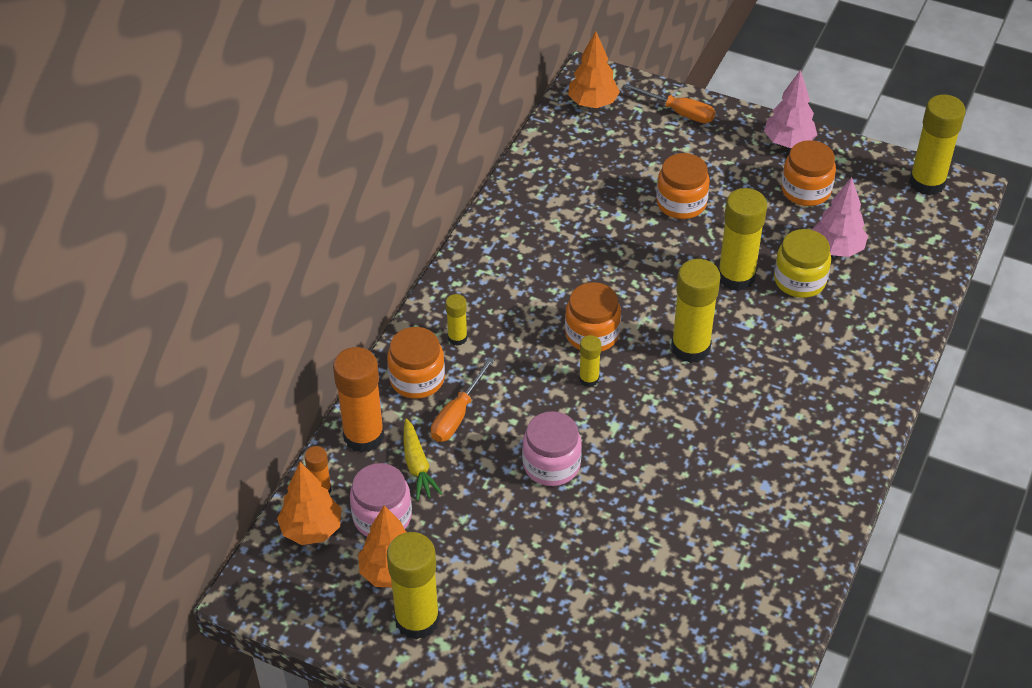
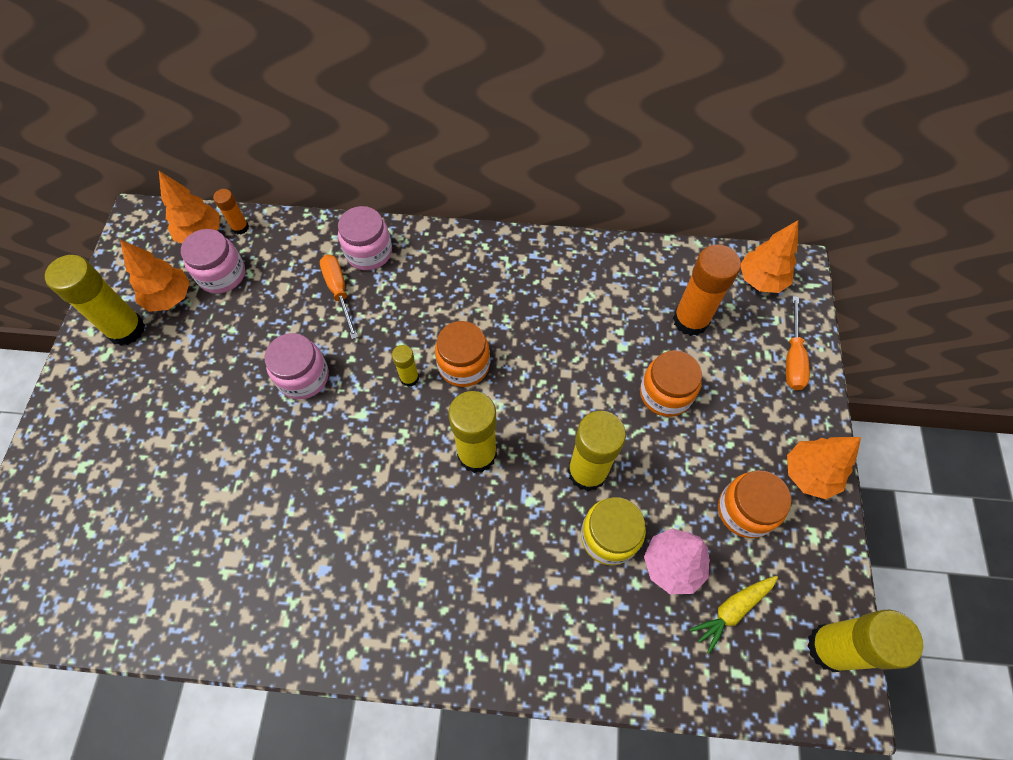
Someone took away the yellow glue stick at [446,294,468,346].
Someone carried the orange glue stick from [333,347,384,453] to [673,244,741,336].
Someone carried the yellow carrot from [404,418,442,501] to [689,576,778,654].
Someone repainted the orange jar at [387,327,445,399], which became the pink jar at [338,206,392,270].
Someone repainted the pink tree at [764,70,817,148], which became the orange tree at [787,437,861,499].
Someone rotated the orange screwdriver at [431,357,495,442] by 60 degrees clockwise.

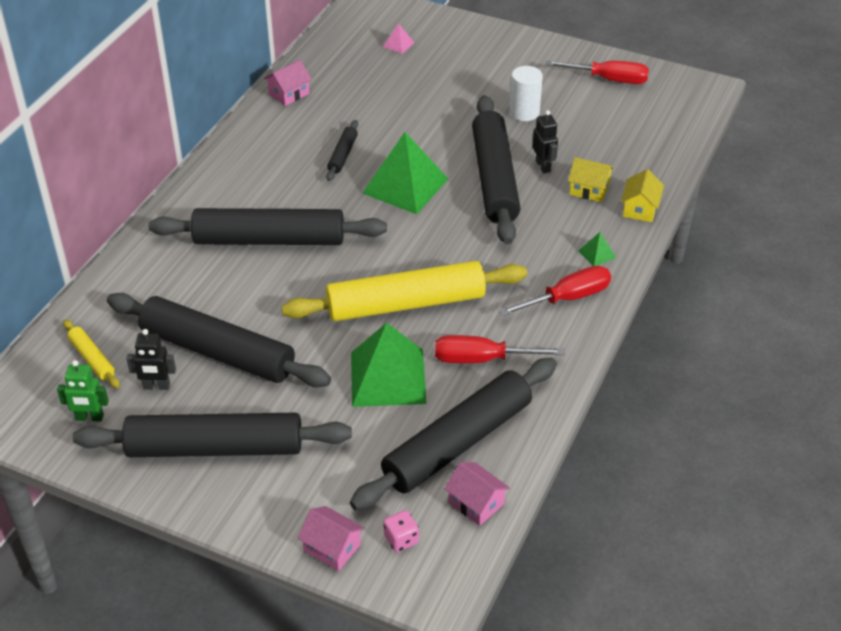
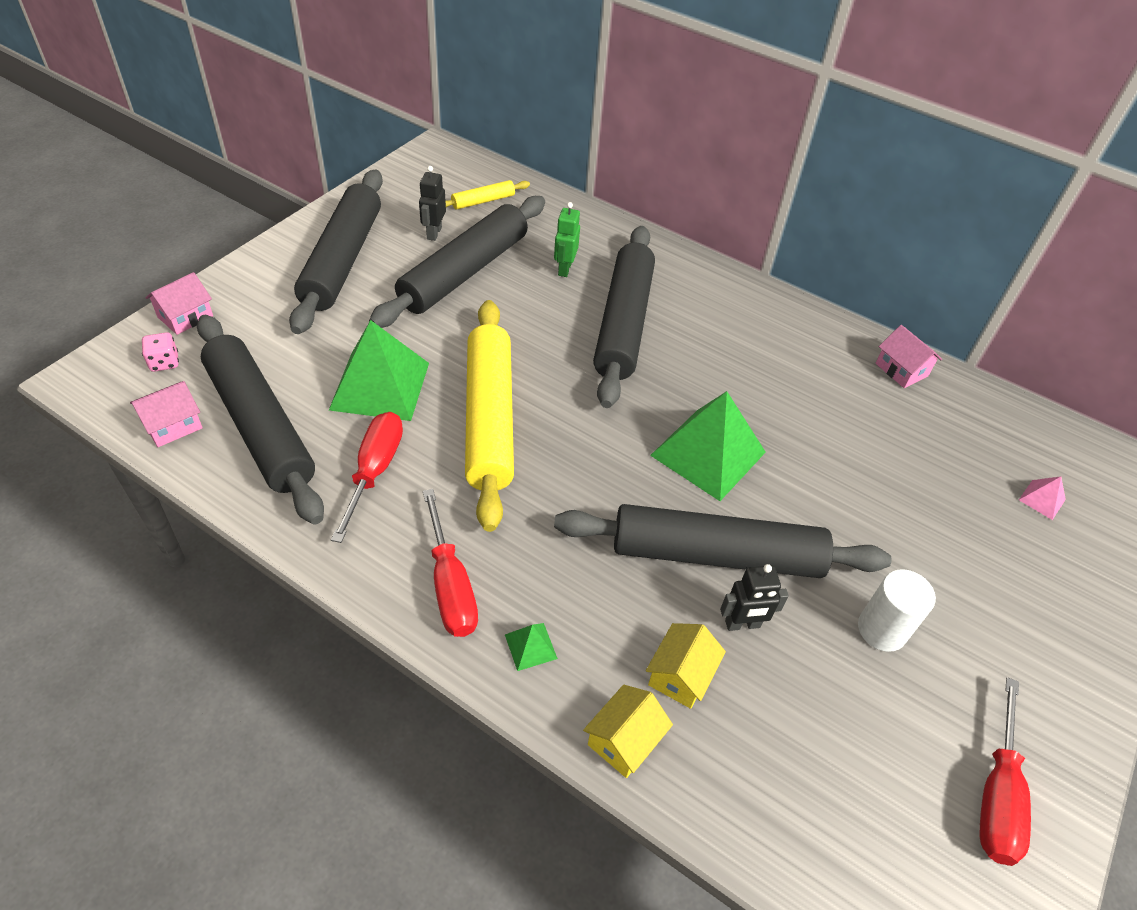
Someone took away the black rolling pin at [326,120,358,181].
Someone carried the green robot from [57,360,109,422] to [554,202,580,277].
Someone rotated the yellow house at [621,169,664,222] by 75 degrees counterclockwise.

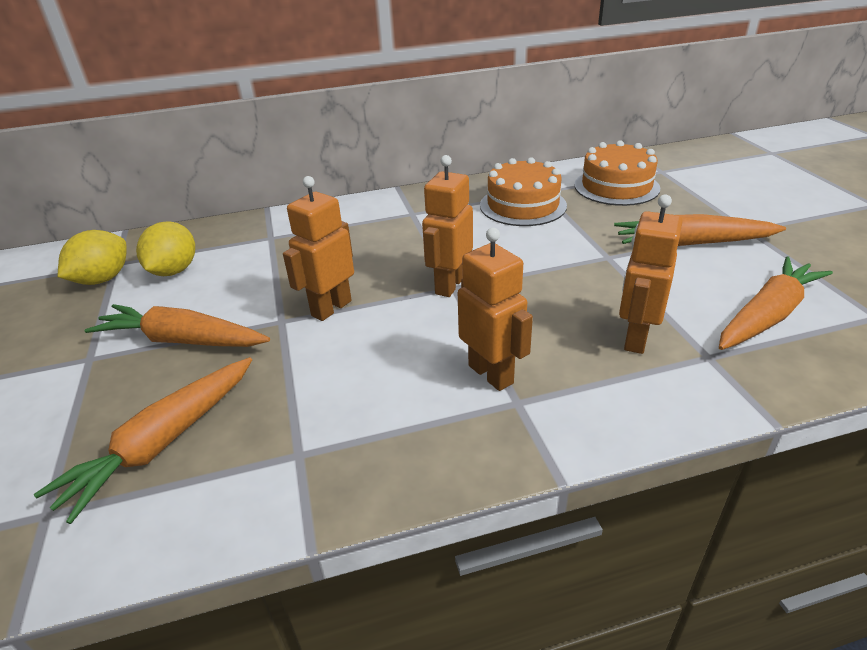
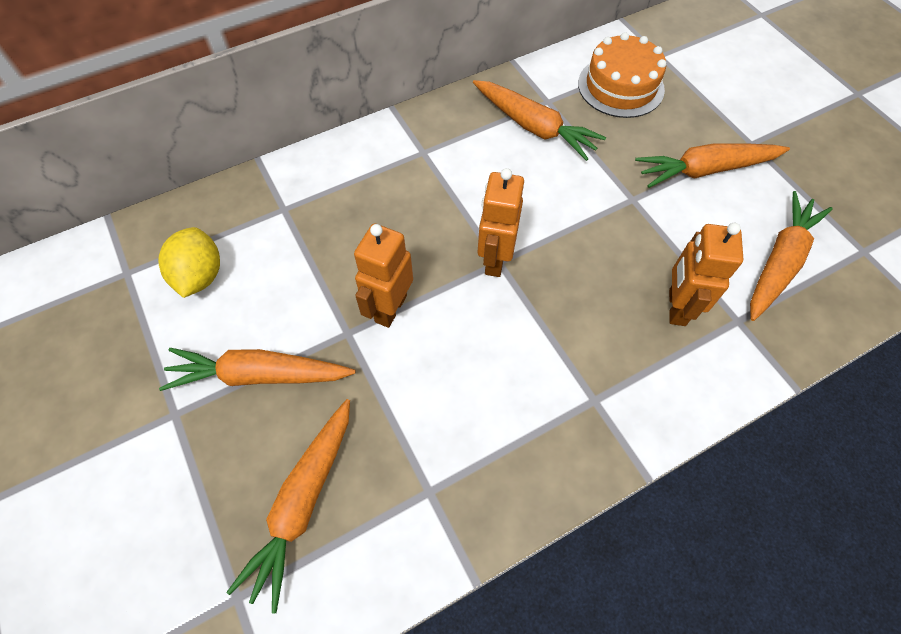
Someone took away the yellow lemon at [58,230,127,285].
Someone took away the orange robot at [458,228,533,391].
Someone swapped the orange cake at [480,157,567,226] for the orange carrot at [473,80,606,161].

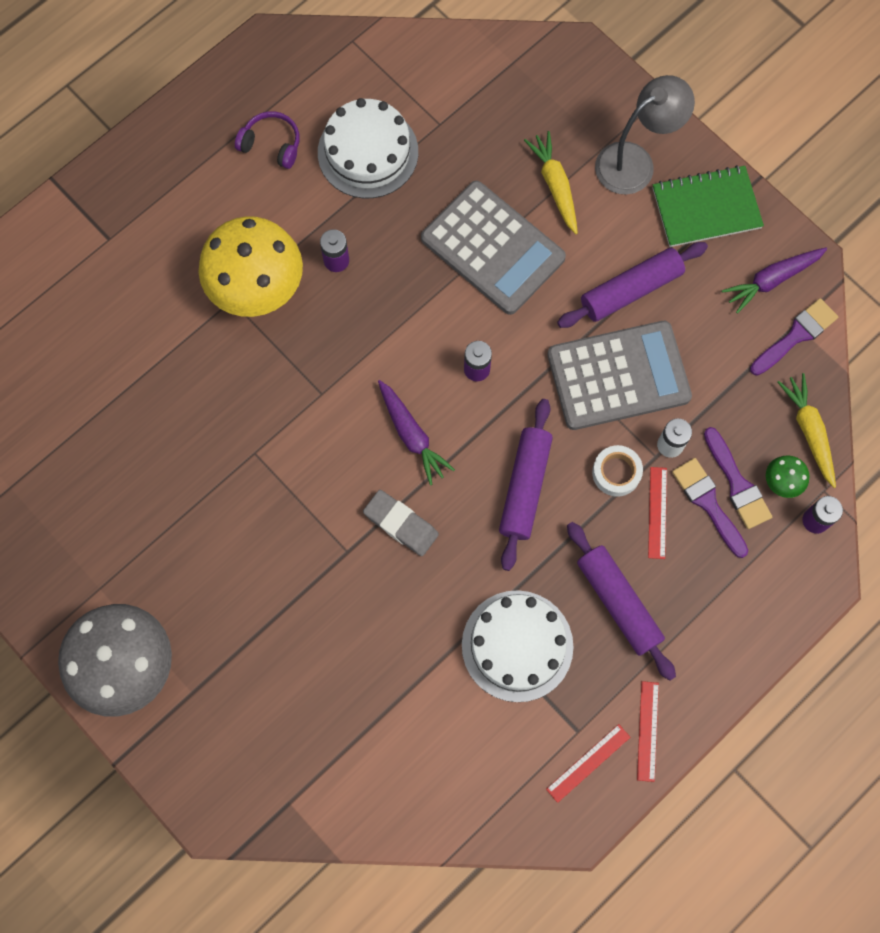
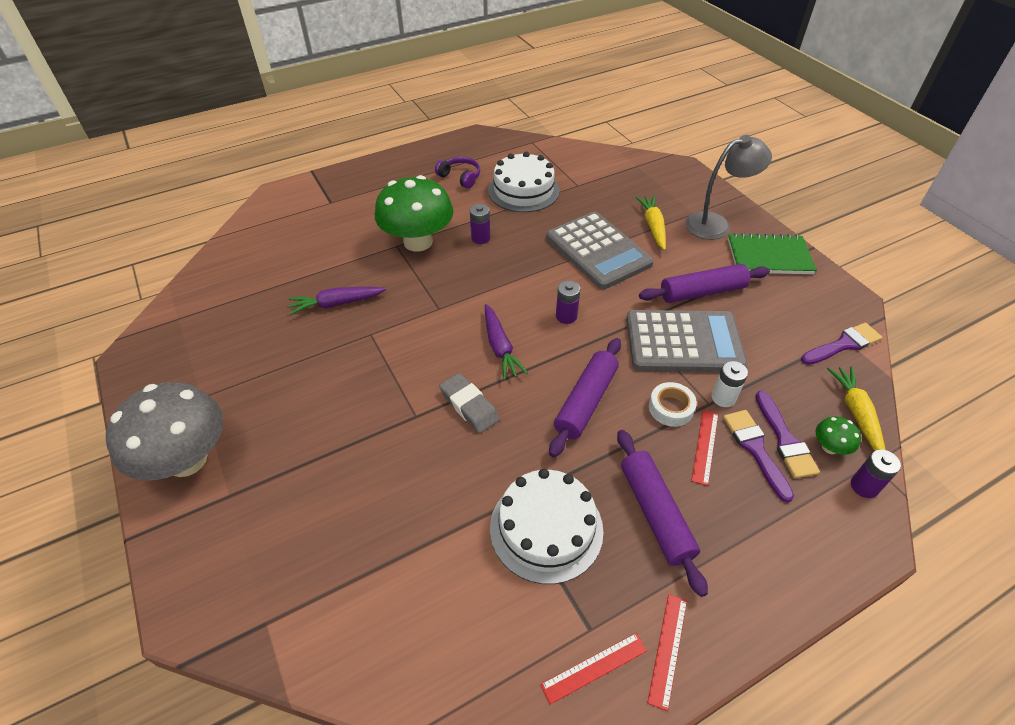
Someone carried the purple carrot from [722,247,827,314] to [288,287,386,315].
Someone repainted the yellow mushroom at [199,216,303,317], which became the green mushroom at [375,175,453,252].

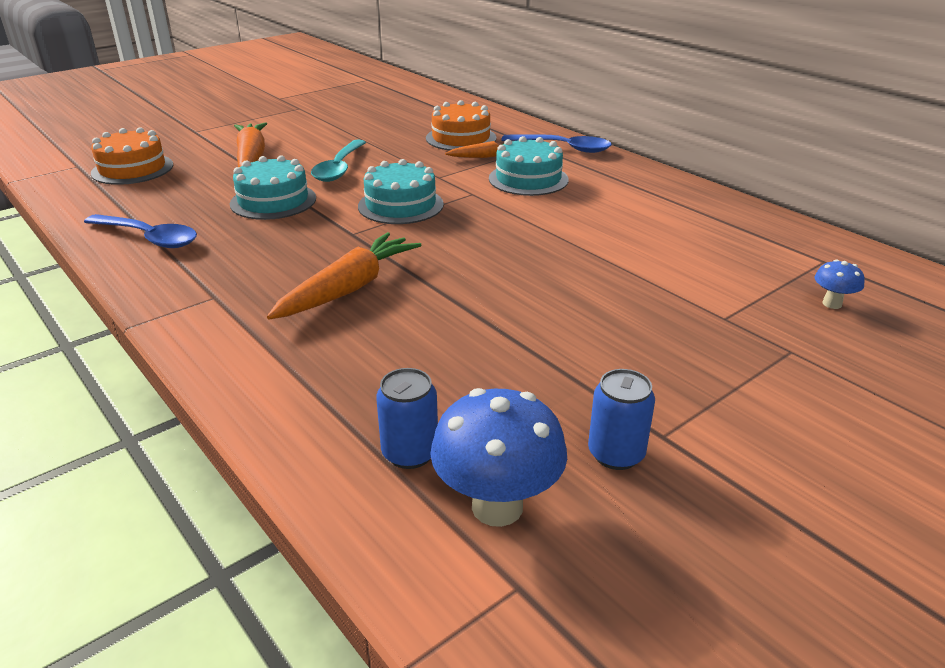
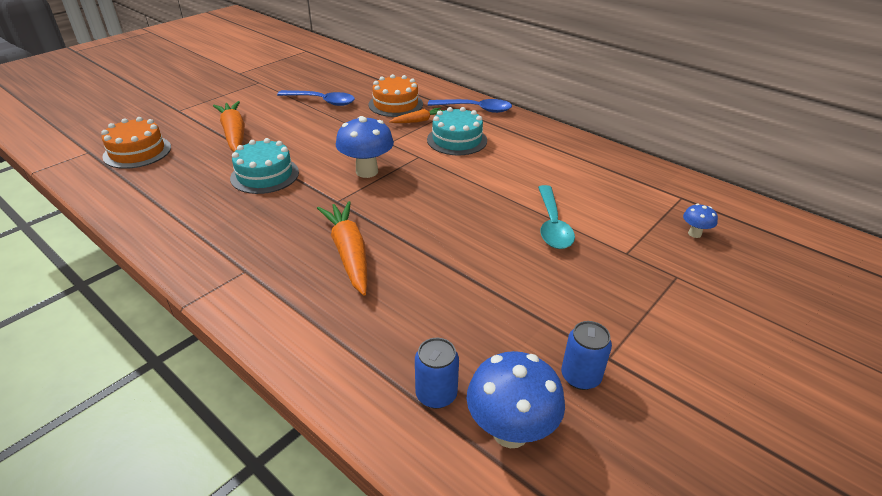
Someone carried the blue spoon from [84,214,197,248] to [277,90,355,106].
Someone carried the turquoise spoon from [311,140,366,182] to [538,185,575,249].
Someone swapped the turquoise cake at [358,159,444,224] for the blue mushroom at [336,116,394,178].
Someone rotated the orange carrot at [267,232,421,320] by 45 degrees counterclockwise.

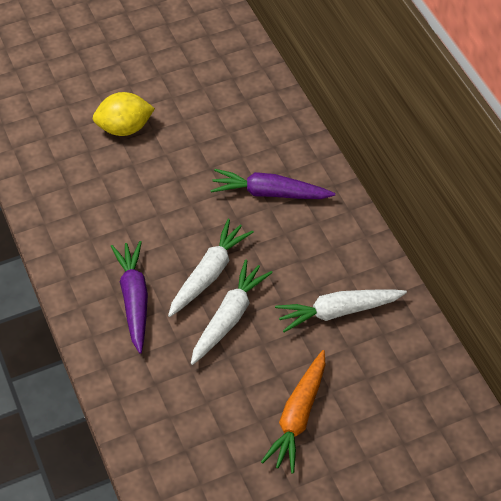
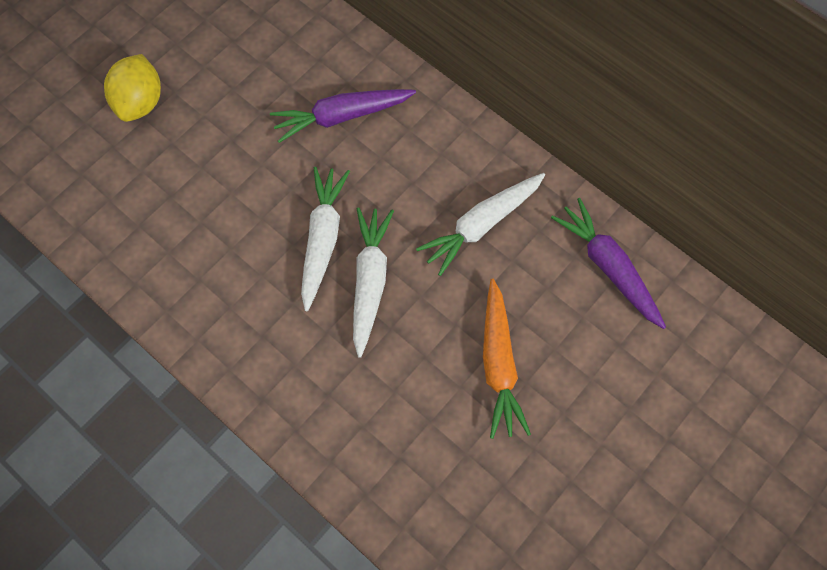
Someone carried the purple carrot from [111,241,148,354] to [551,198,666,329].
Someone rotated the yellow lemon at [93,92,155,136] by 45 degrees counterclockwise.

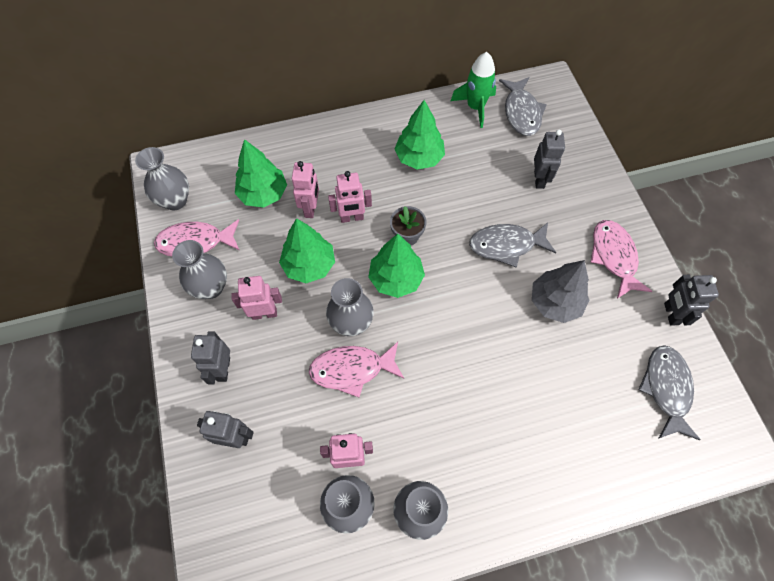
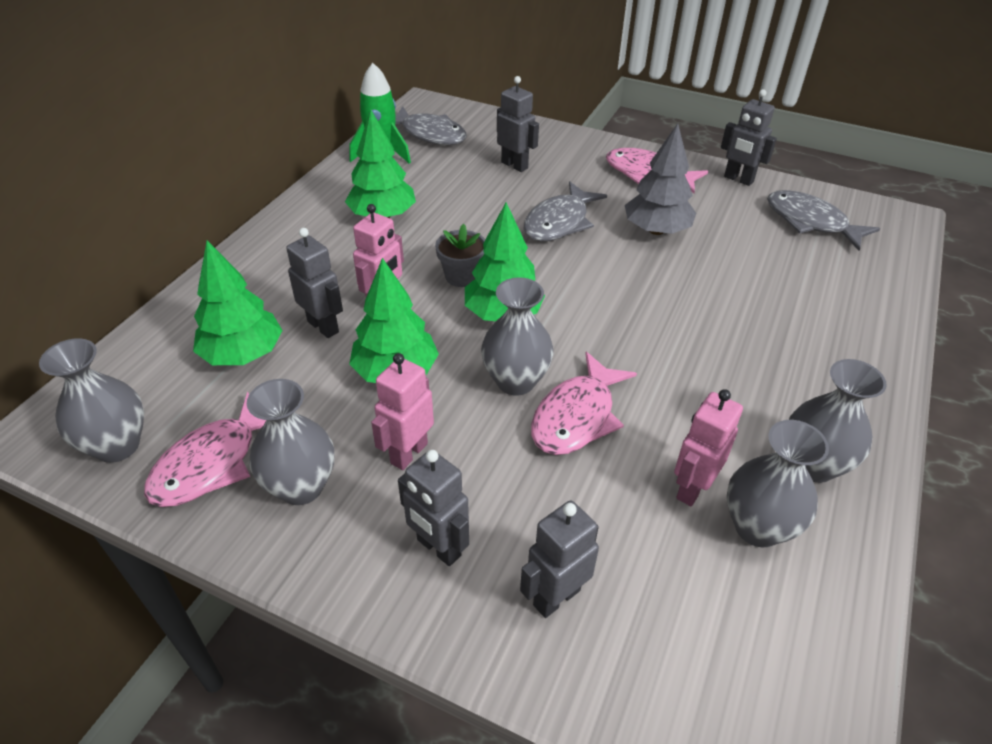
Someone repainted the pink robot at [292,161,319,218], which became the grey robot at [286,228,343,338].

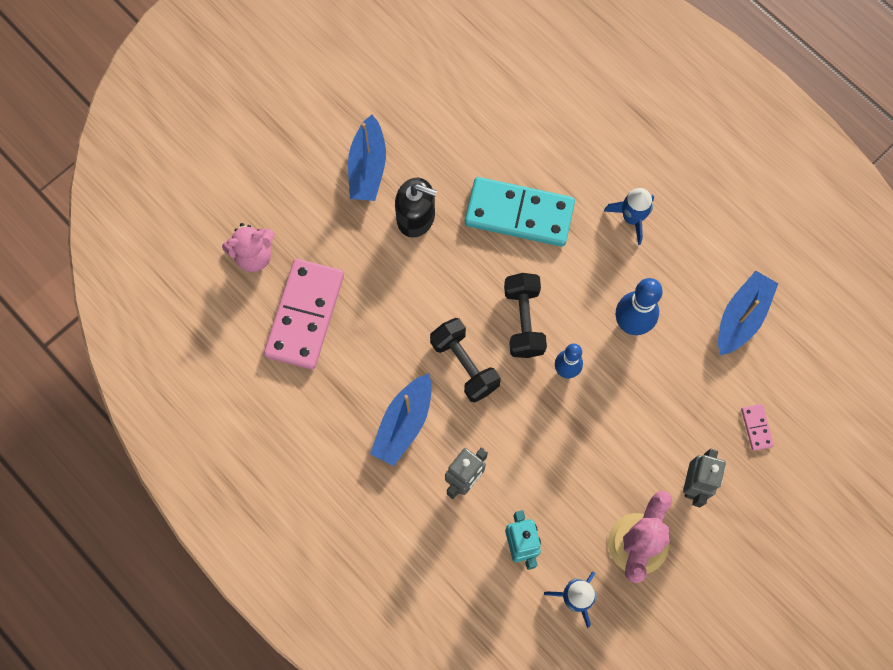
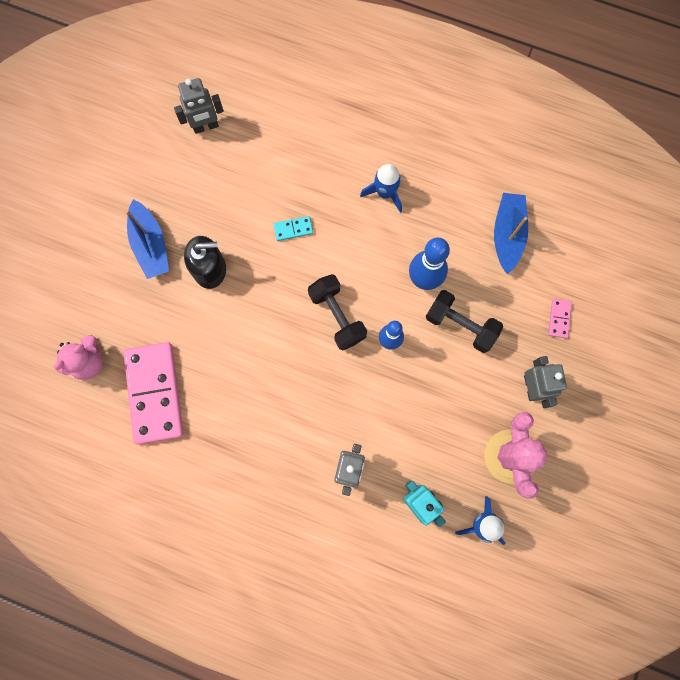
Someone took away the blue boat at [370,373,432,466].
Someone put down the grey robot at [174,78,224,134].
Someone carried the black dumbbell from [430,318,501,402] to [426,290,503,353].
Someone rotated the pink domino at [741,404,774,451] by 45 degrees clockwise.
Someone scaled the turquoise domino at [465,177,575,247] by 0.41.

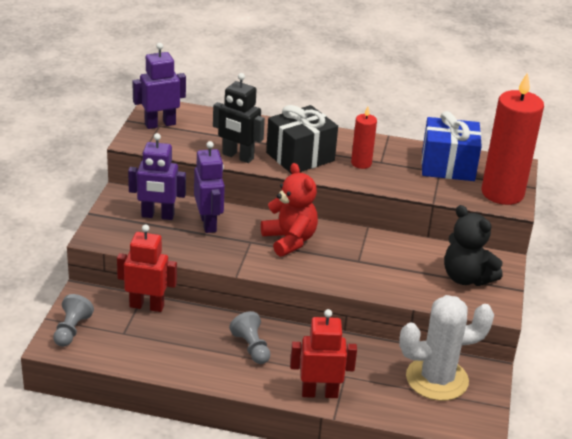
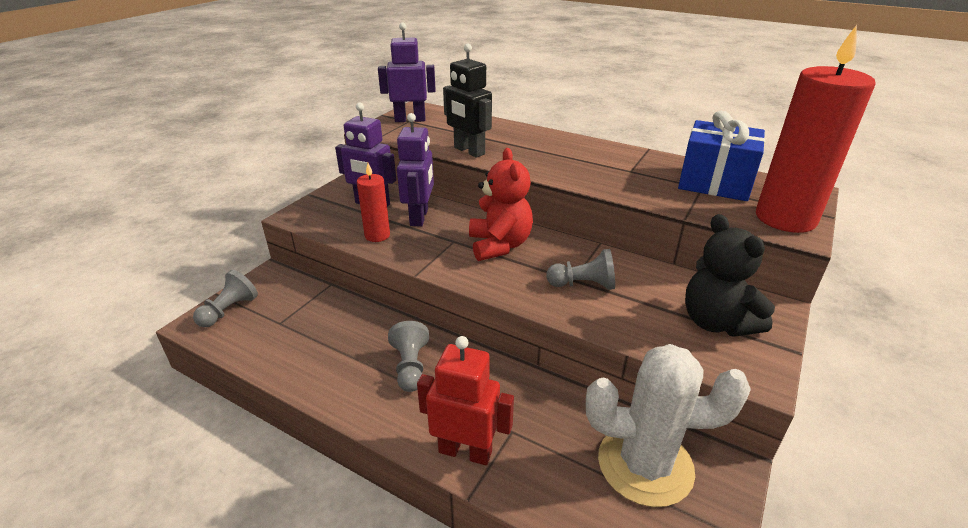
Someone took away the red robot at [117,224,177,312].
Someone took away the black gift at [266,105,338,174].
Someone put down the grey pawn at [546,249,615,290].
Someone carried the red candle from [351,107,377,169] to [357,163,390,242].

